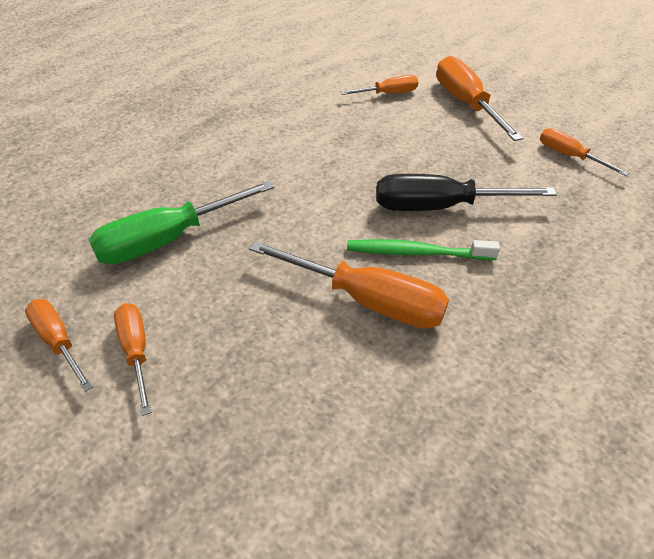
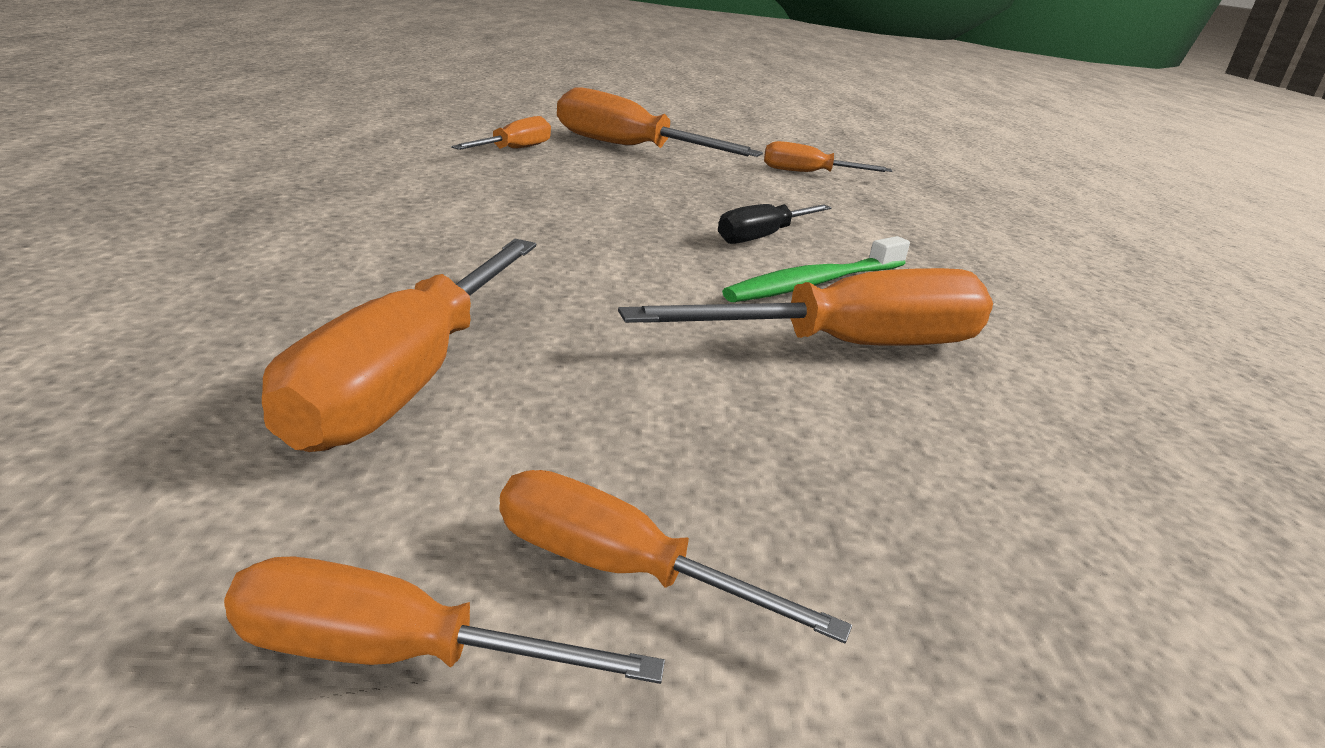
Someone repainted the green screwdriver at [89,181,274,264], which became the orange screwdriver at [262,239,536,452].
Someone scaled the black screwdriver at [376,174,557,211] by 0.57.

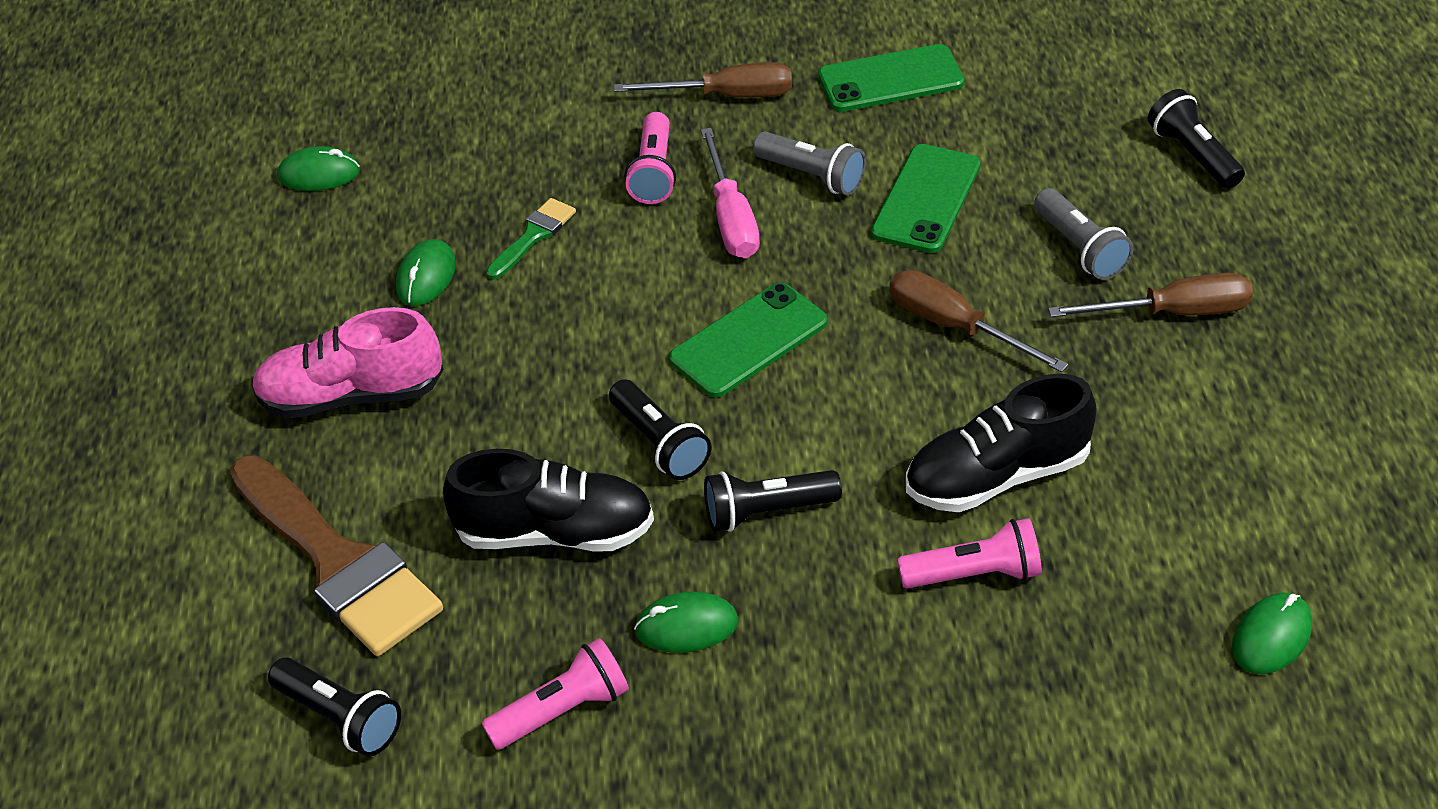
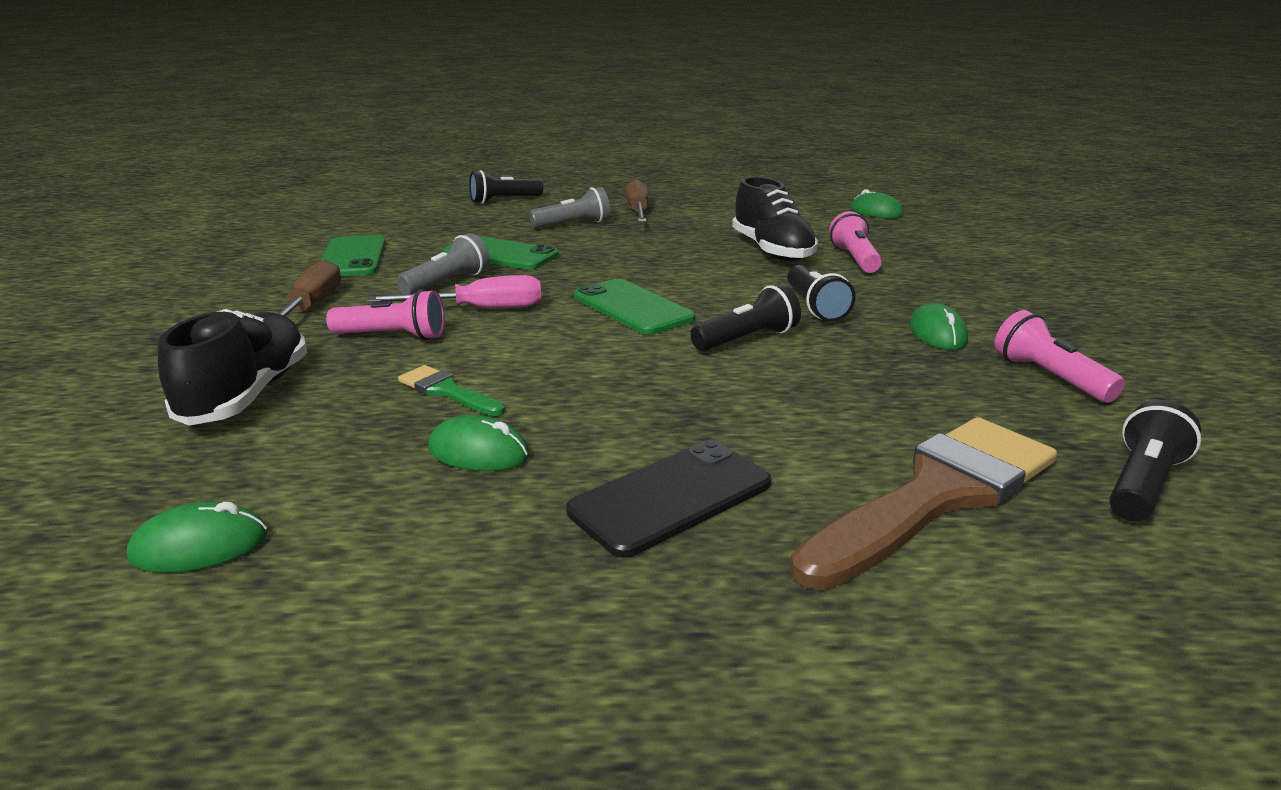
Someone took away the brown screwdriver at [889,270,1068,372].
Someone carried the black shoe from [443,449,654,551] to [158,309,307,426].
Someone swapped the pink shoe at [252,307,443,418] for the black phone at [566,440,771,558].
Someone rotated the green mouse at [277,146,360,191] by 75 degrees clockwise.

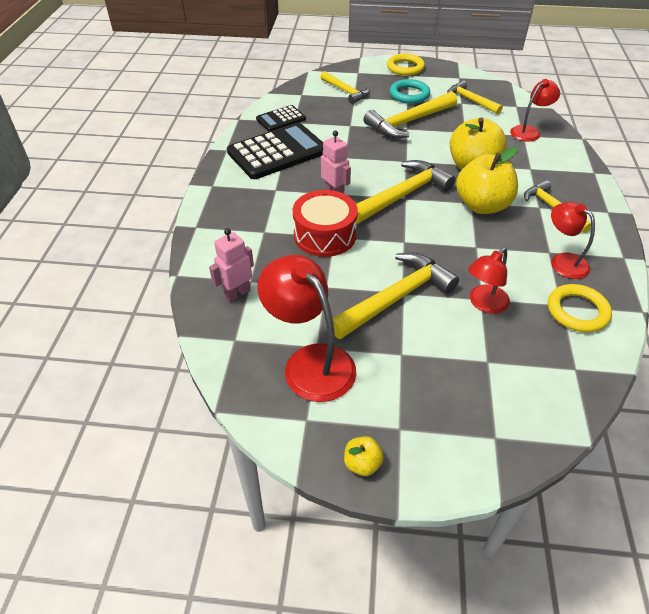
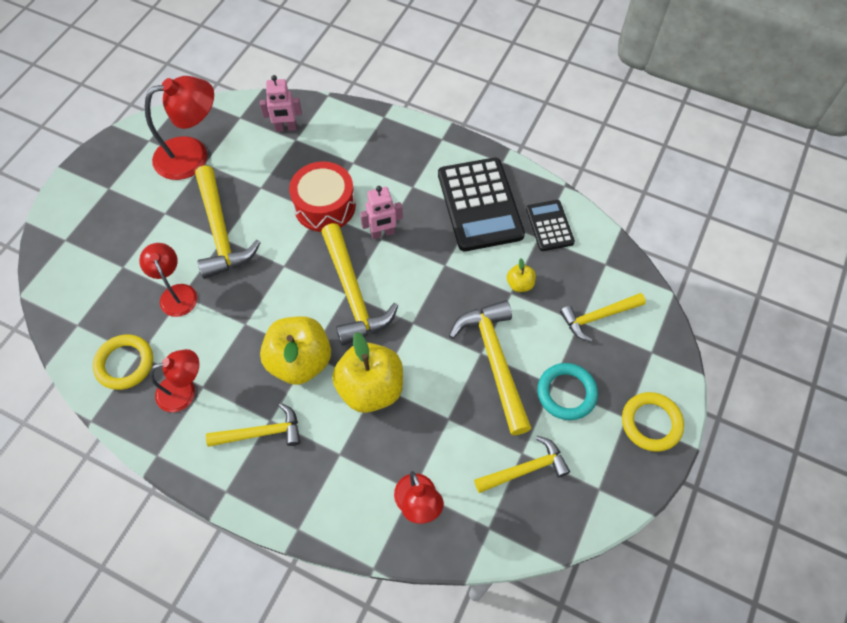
Someone carried the yellow apple from [344,436,384,476] to [507,258,536,292].
Someone rotated the pink robot at [209,228,254,302] by 105 degrees clockwise.

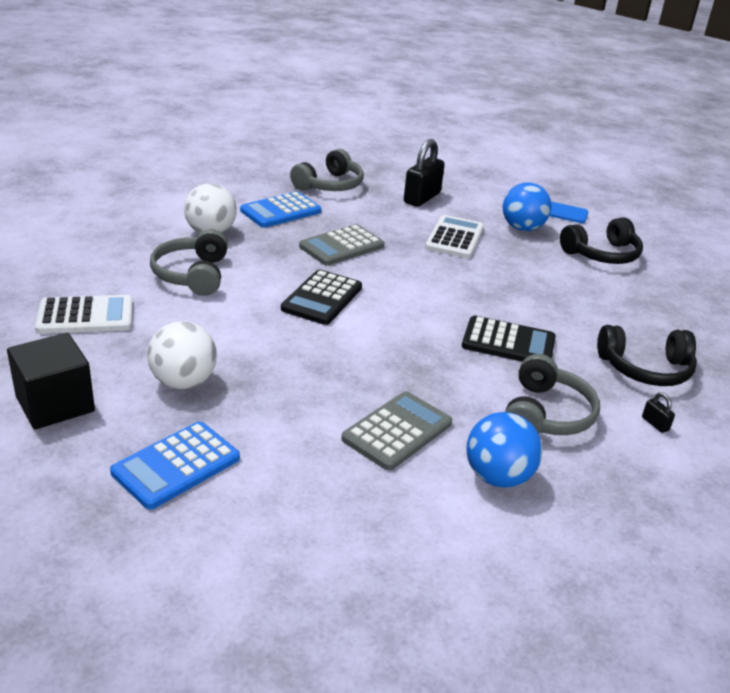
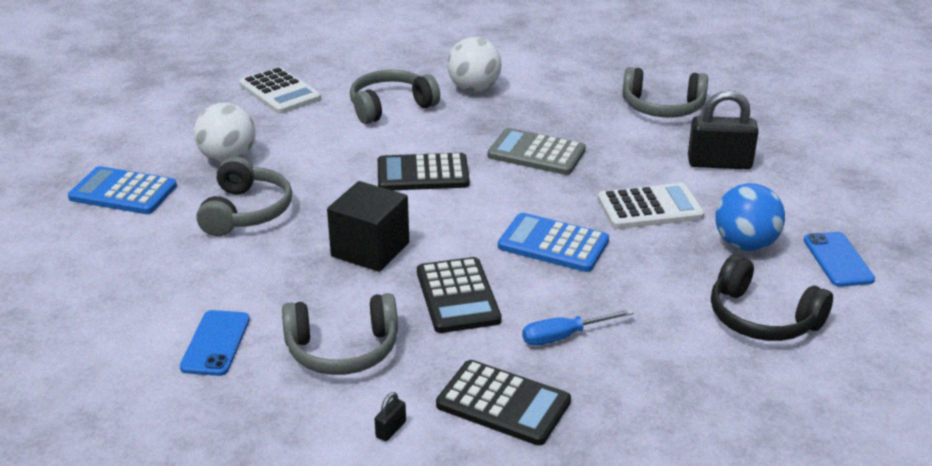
Someone took away the grey calculator at [341,392,452,470].
Someone put down the grey headphones at [196,156,292,236].
Someone put down the blue screwdriver at [522,309,634,346].
Someone carried the black cube from [7,333,95,429] to [327,181,409,272].
Someone carried the blue calculator from [240,192,321,228] to [498,213,609,272].
Someone swapped the blue ball at [467,412,542,488] for the blue phone at [180,310,250,376].
Someone swapped the black headphones at [597,325,697,386] for the black calculator at [436,360,571,445].

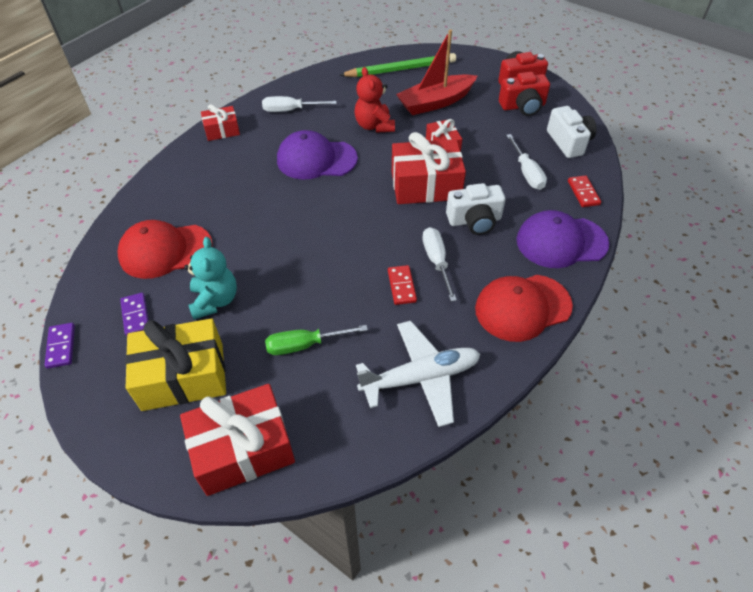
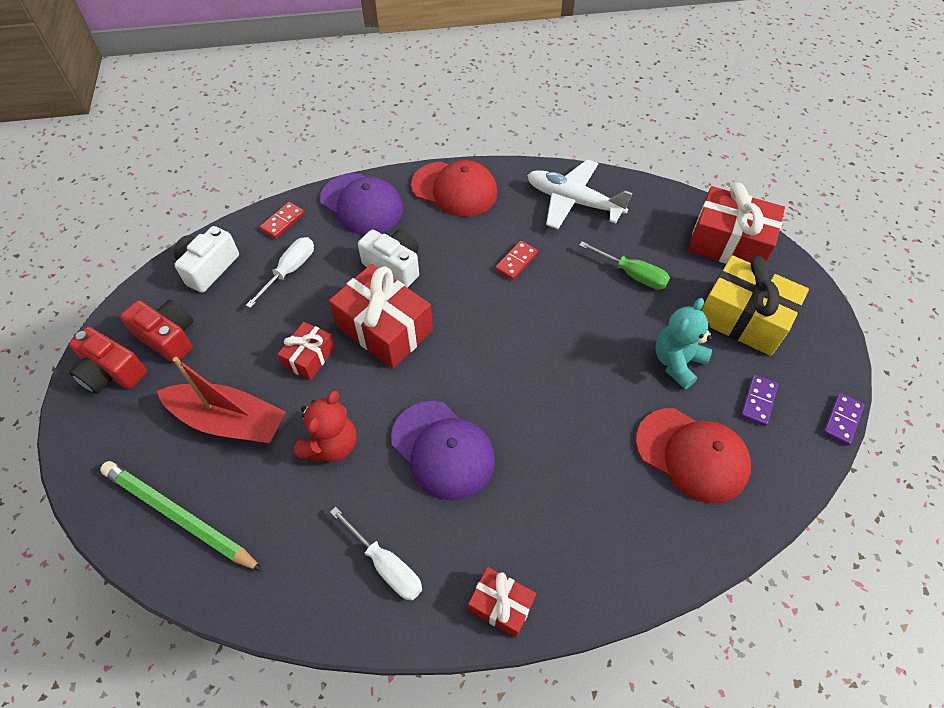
Someone took away the white screwdriver at [422,227,457,302].

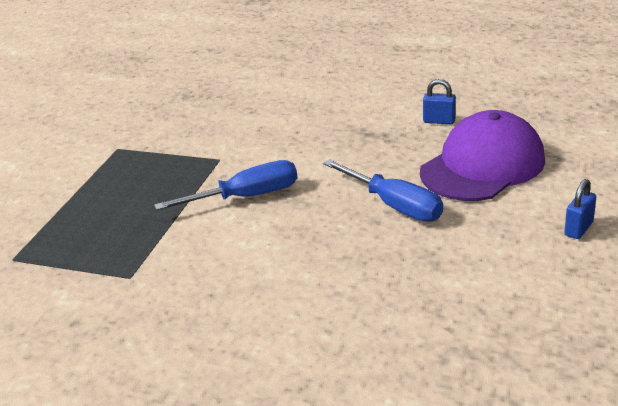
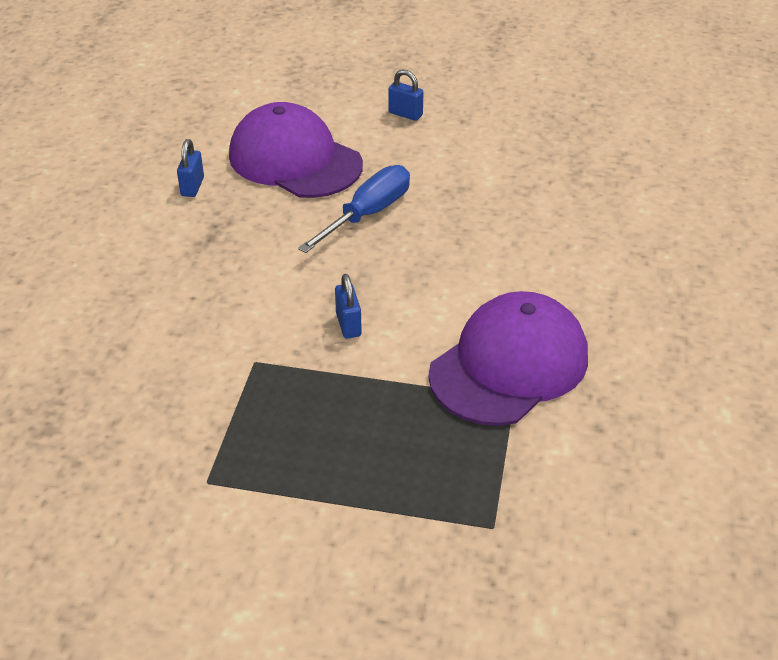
Someone put down the purple cap at [428,291,588,426].
Someone swapped the blue screwdriver at [154,160,297,210] for the blue padlock at [335,274,362,338].

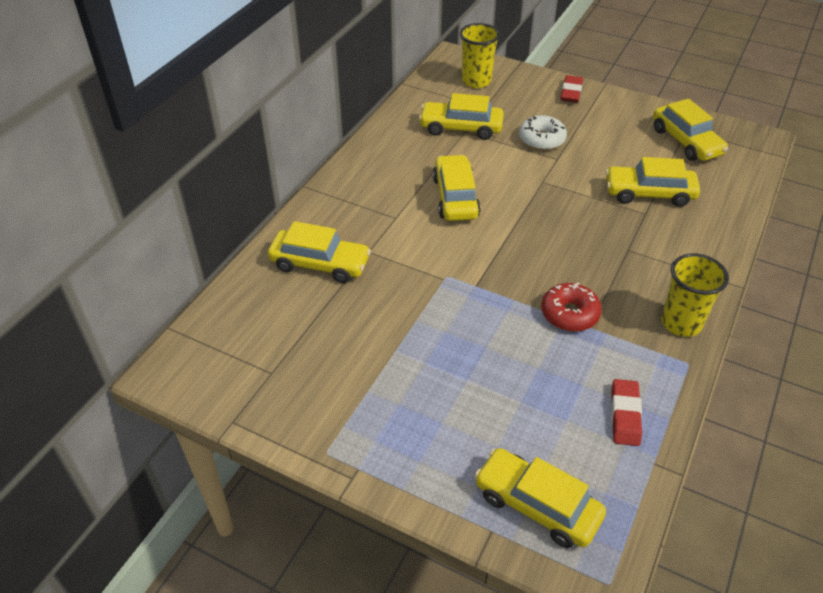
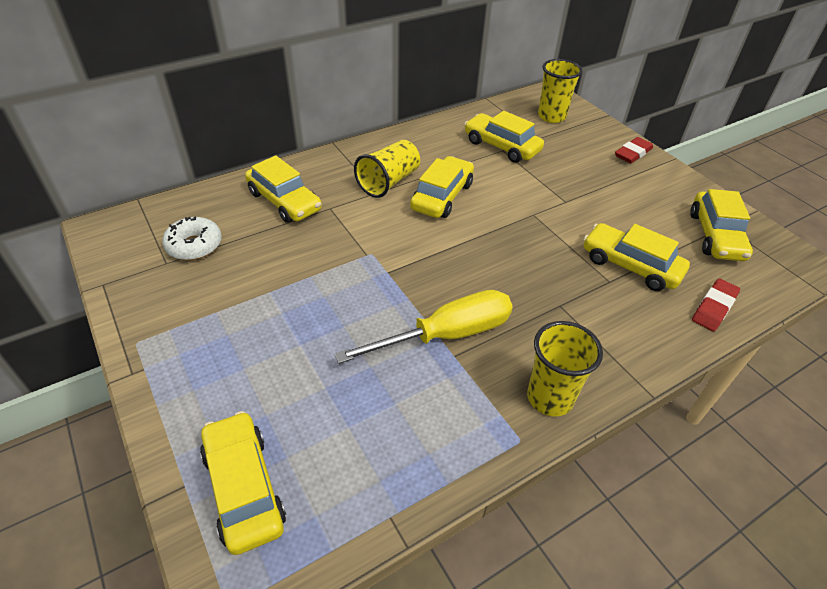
Someone put down the yellow cup at [354,140,420,198].
Someone carried the white donut from [519,115,567,150] to [162,216,222,260].
Someone carried the red eraser from [611,379,642,446] to [692,279,740,331].
Someone swapped the red donut at [541,282,602,332] for the yellow screwdriver at [335,290,513,364].

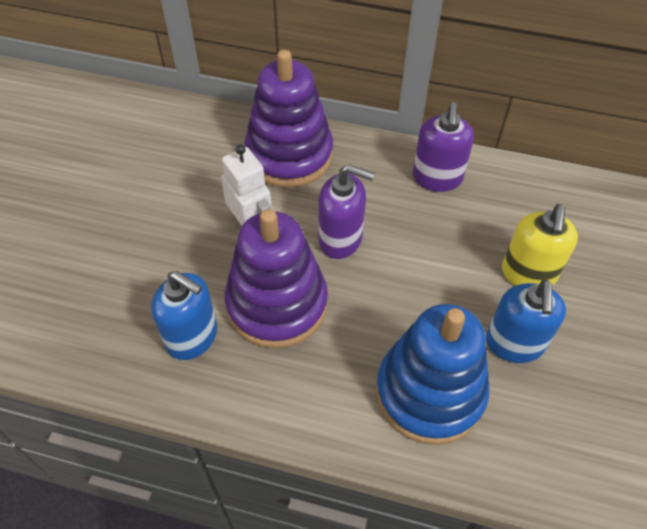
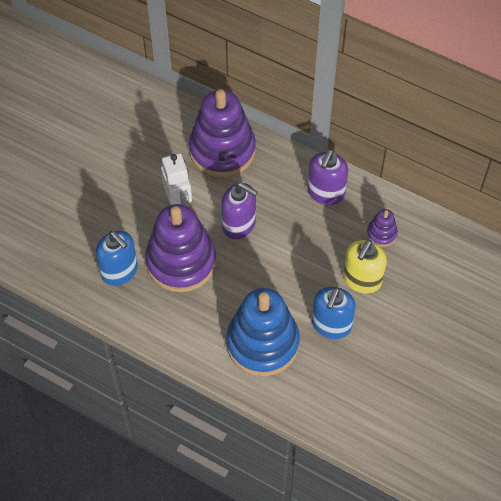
Someone put down the purple stacking toy at [367,209,398,247].

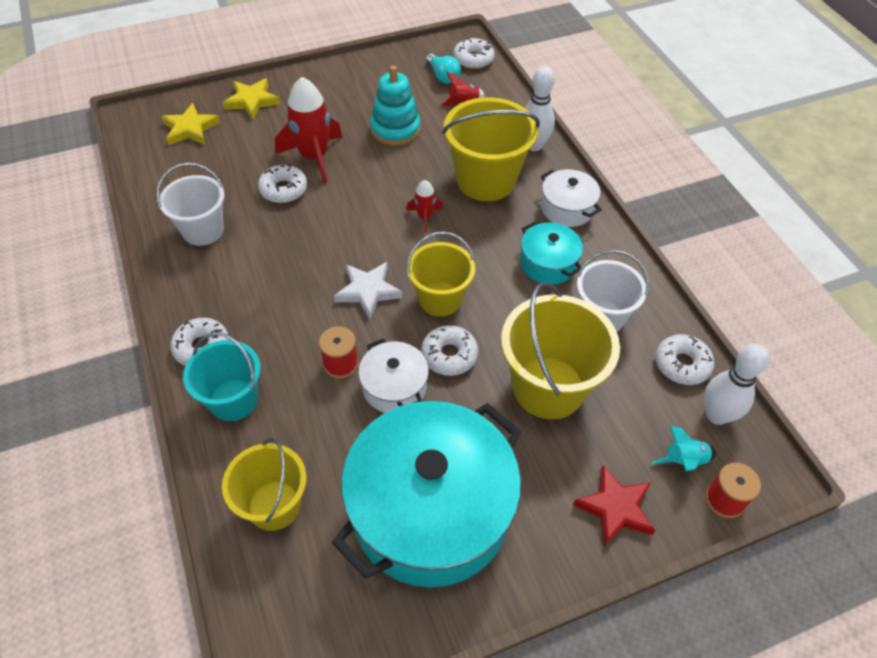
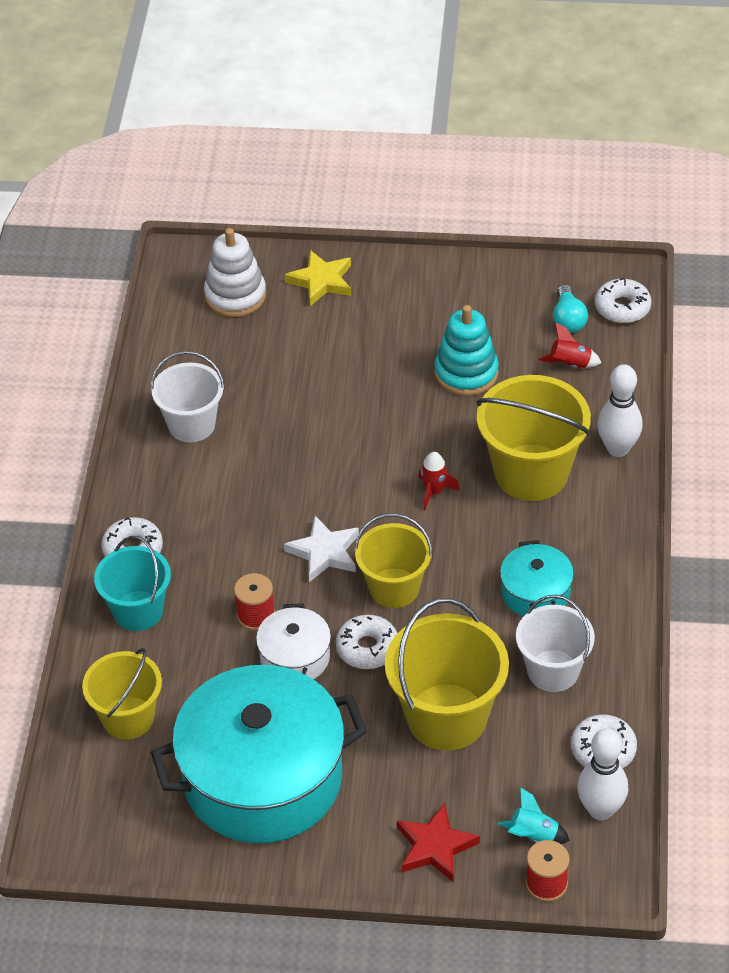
Someone took away the white donut at [258,165,307,203].
Someone took away the red rocket at [275,77,343,184].
Someone took away the white pot at [541,169,602,227].
Someone swapped the yellow star at [161,103,220,145] for the white stacking toy at [204,228,266,317].

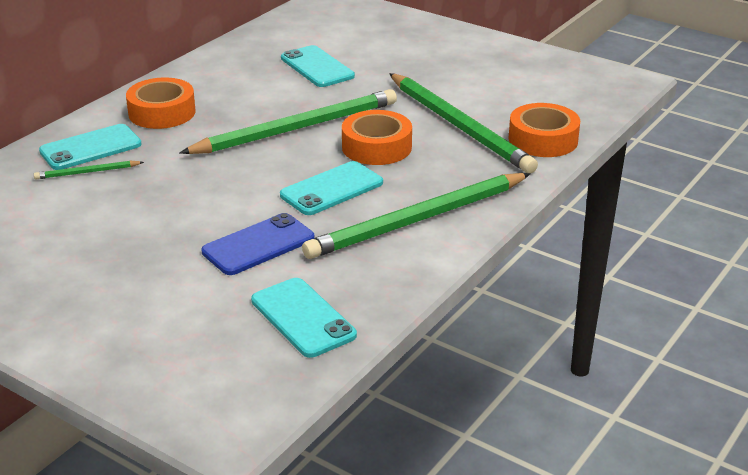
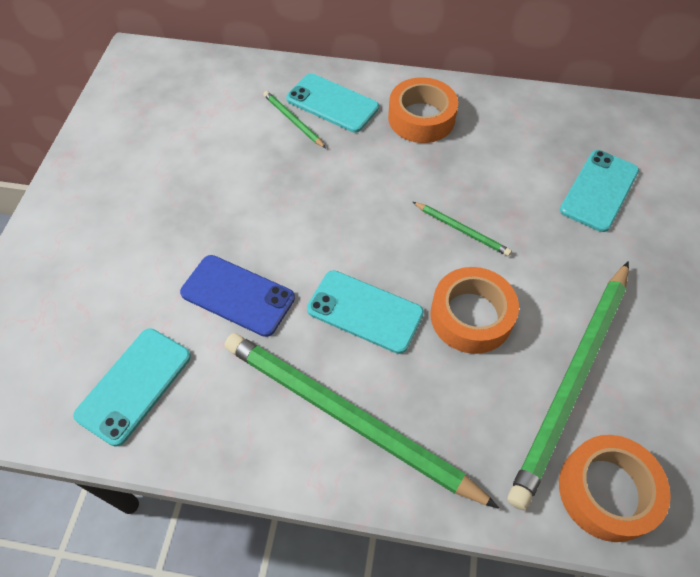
Someone scaled the green pencil at [180,89,397,154] by 0.42.

